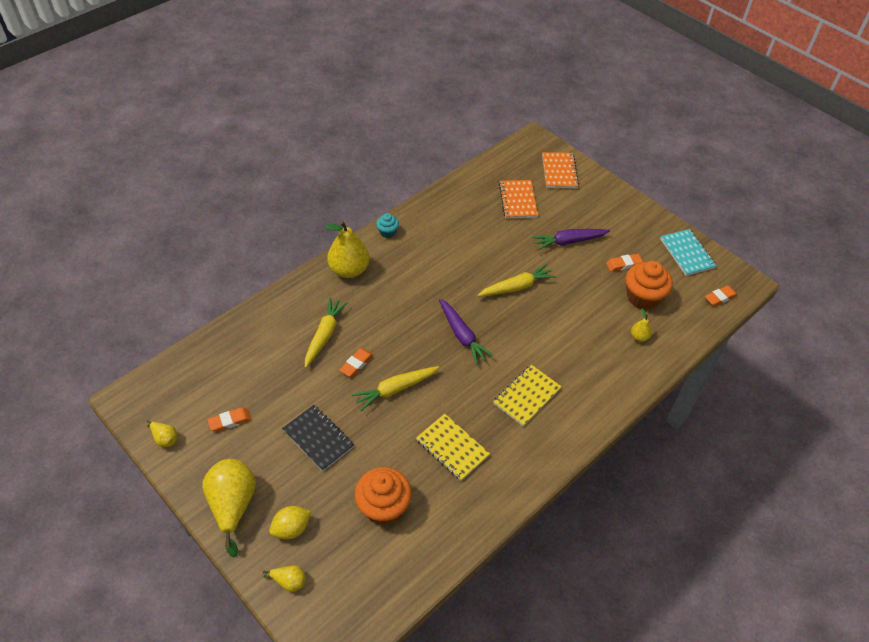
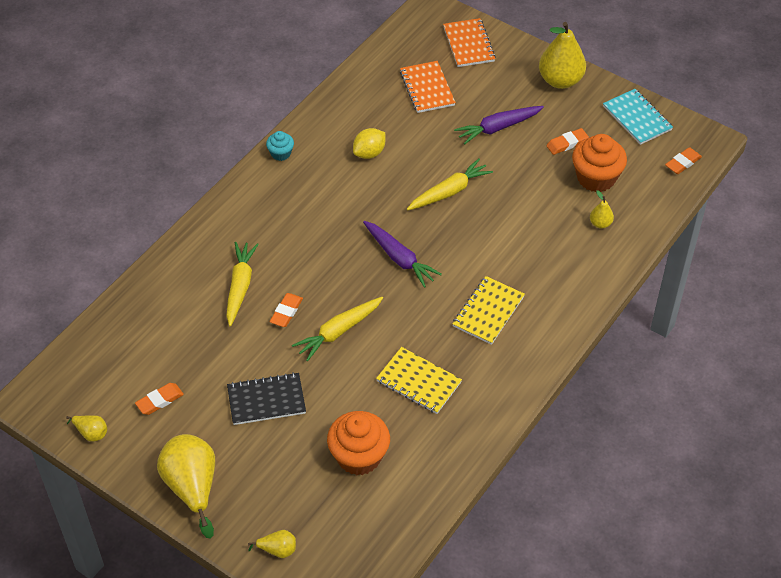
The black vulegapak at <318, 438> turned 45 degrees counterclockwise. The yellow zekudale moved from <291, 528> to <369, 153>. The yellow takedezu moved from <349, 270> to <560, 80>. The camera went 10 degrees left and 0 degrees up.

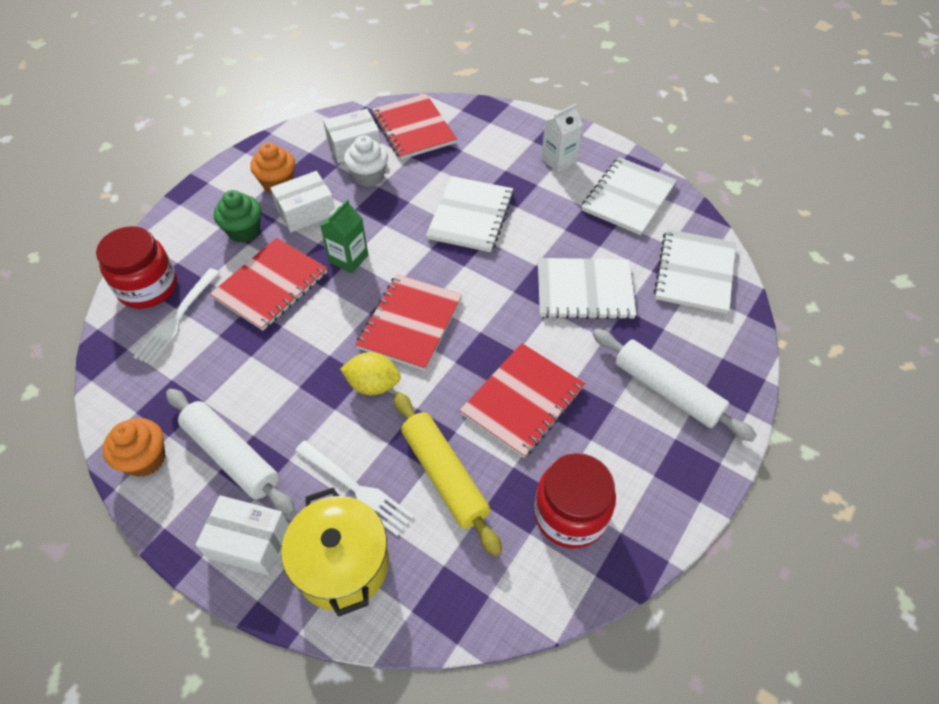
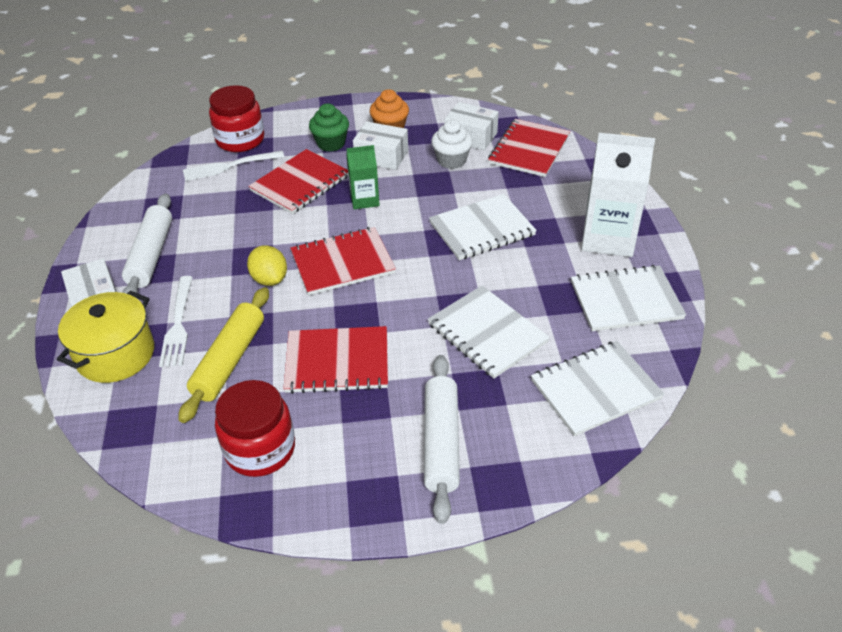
The red vulegapak at <271, 285> turned 45 degrees counterclockwise. The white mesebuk at <558, 161> changed to 1.80 times the size. The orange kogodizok at <145, 459> disappeared. The camera went 50 degrees right and 10 degrees down.

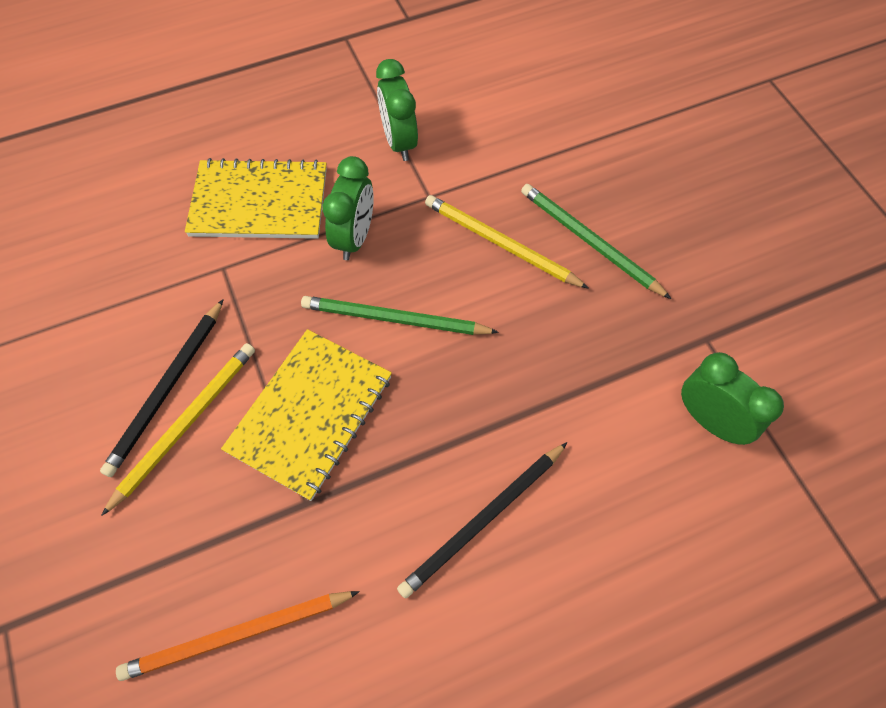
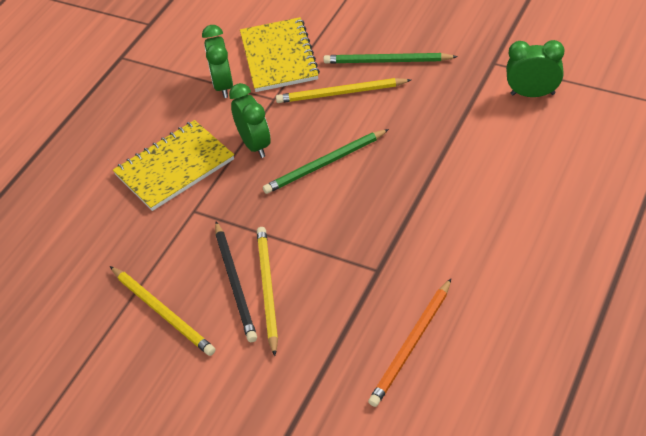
The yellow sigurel at <163, 312> appeared. The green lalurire at <399, 142> turned 45 degrees clockwise. The yellow vulegapak moved from <310, 414> to <279, 57>. The black sigurel at <483, 520> disappeared. The camera went 35 degrees left and 15 degrees down.

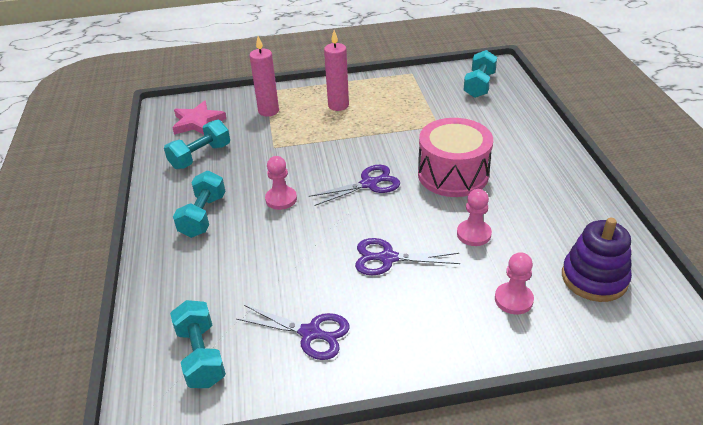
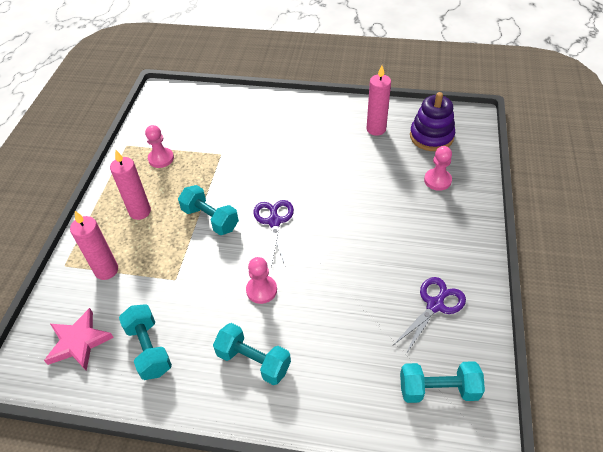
The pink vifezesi moved from <473, 234> to <161, 158>. The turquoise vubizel moved from <479, 85> to <210, 219>. The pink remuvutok at <376, 129> appeared. The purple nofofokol at <388, 258> disappeared. The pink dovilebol at <453, 174> disappeared. The camera went 70 degrees left and 10 degrees up.

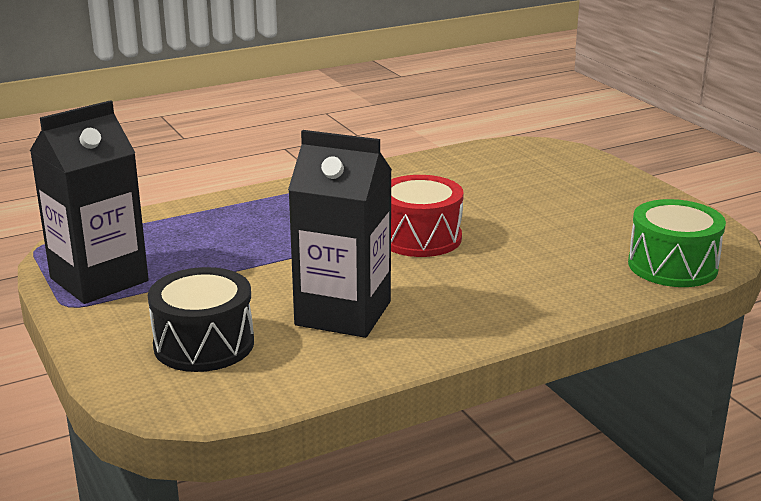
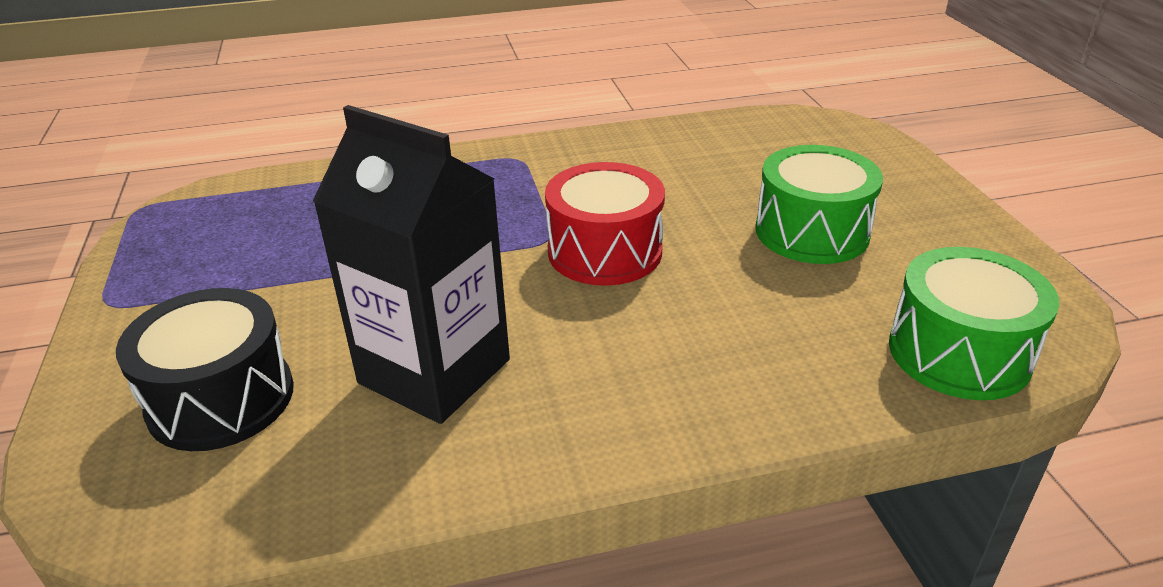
The green dovilebol at <811, 232> appeared. The black mesebuk at <99, 279> disappeared. The camera went 15 degrees right and 10 degrees up.

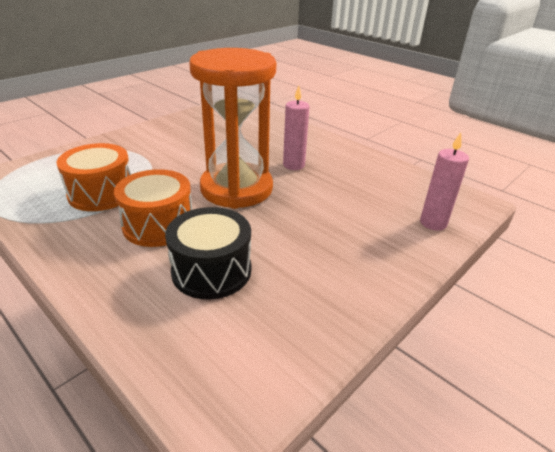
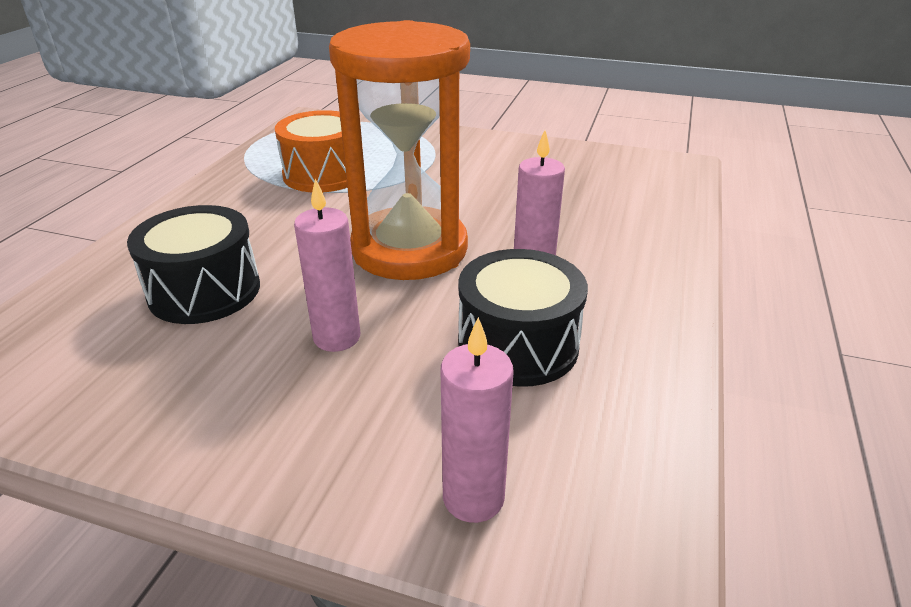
The pink remuvutok at <337, 337> appeared. The black dovilebol at <518, 345> appeared. The orange dovilebol at <158, 225> disappeared. The camera went 65 degrees right and 0 degrees up.

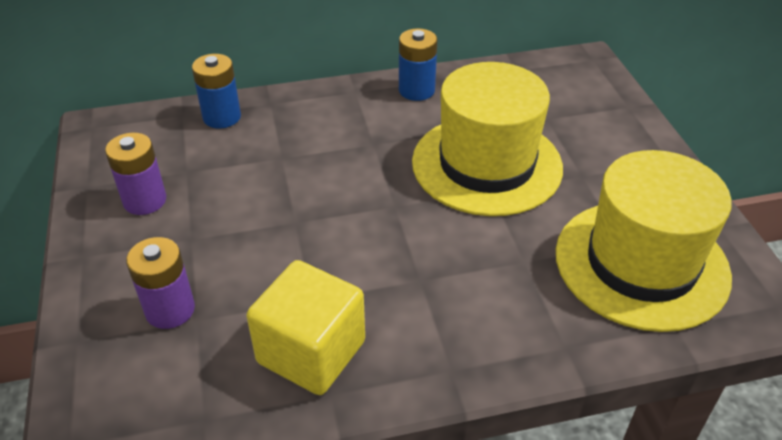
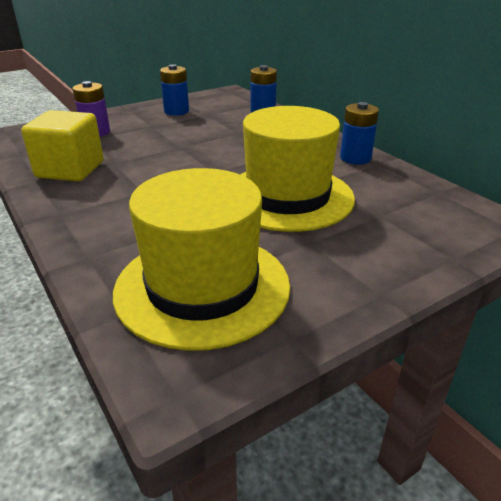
The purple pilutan at <145, 200> became the blue pilutan at <176, 111>. The camera went 70 degrees right and 10 degrees down.

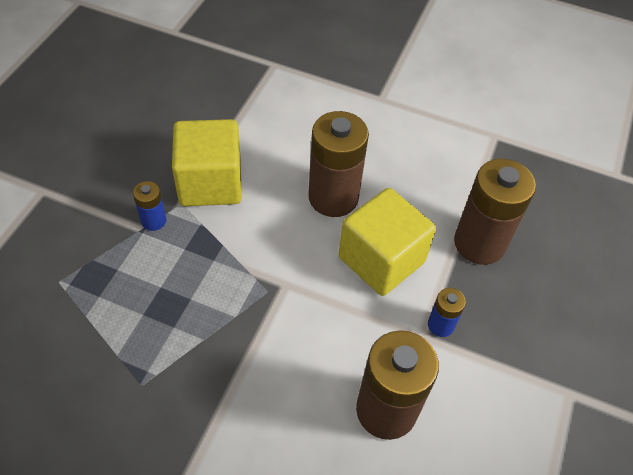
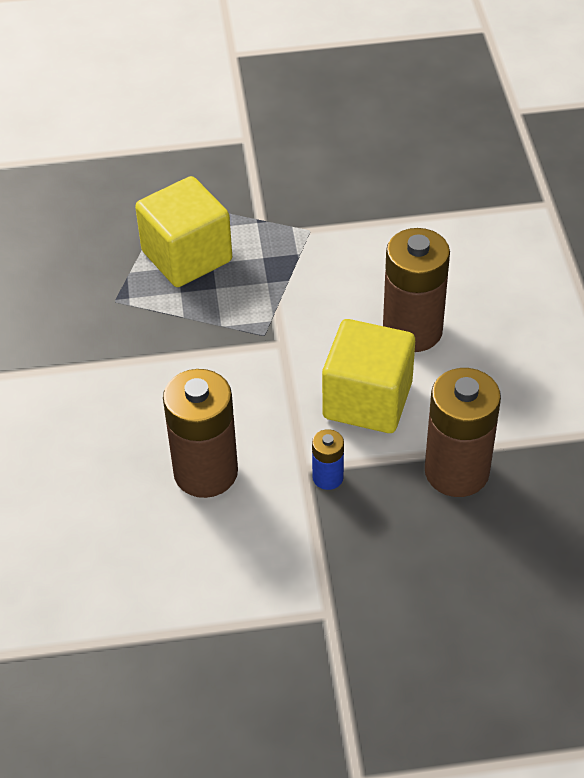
The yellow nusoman moved from <210, 183> to <187, 256>. The blue pilutan at <153, 220> disappeared. The camera went 65 degrees right and 5 degrees down.

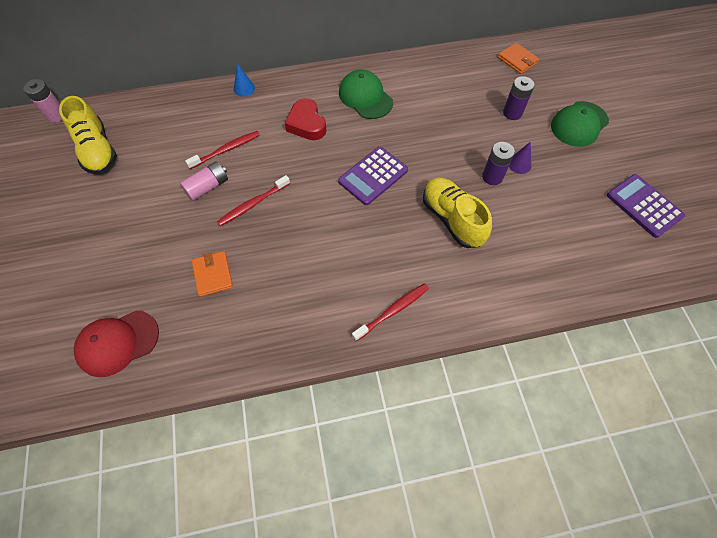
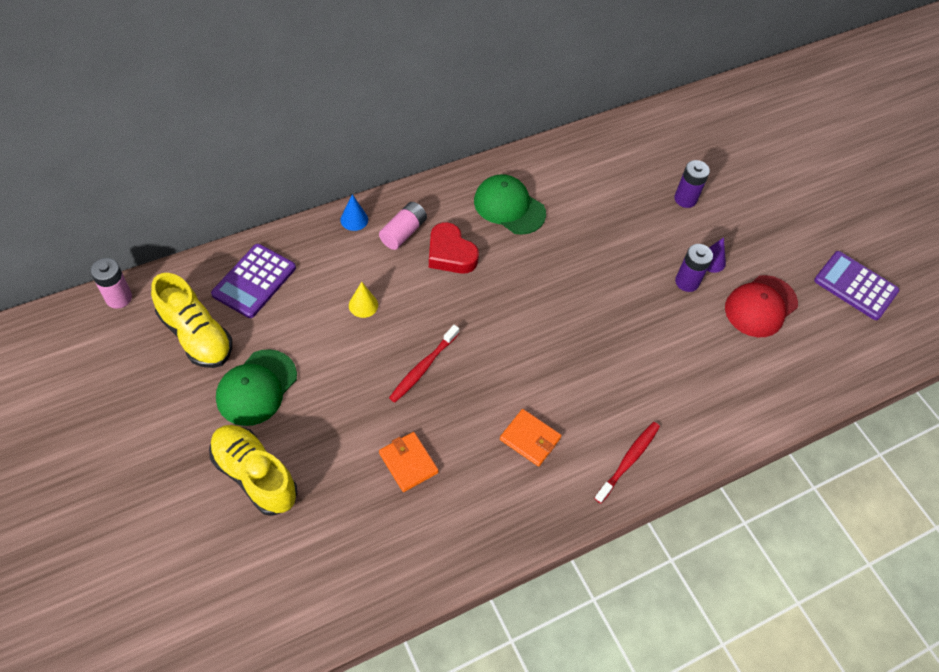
The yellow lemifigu moved from <452, 219> to <255, 475>. The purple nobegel moved from <373, 176> to <254, 281>. The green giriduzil moved from <579, 124> to <256, 387>. The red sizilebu at <226, 150> was replaced by the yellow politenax at <363, 305>. The pink pilutan moved from <207, 187> to <403, 232>. The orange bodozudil moved from <517, 60> to <530, 439>. The red giriduzil moved from <117, 343> to <760, 306>. The camera went 20 degrees left and 5 degrees down.

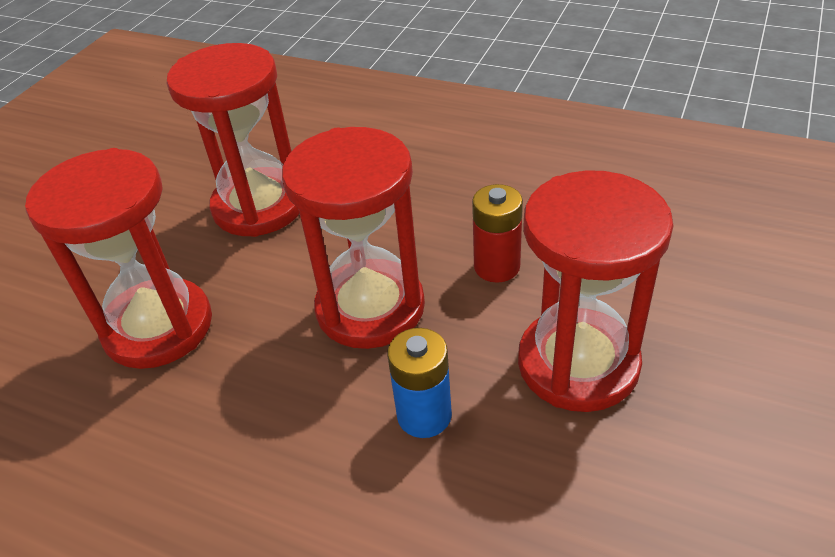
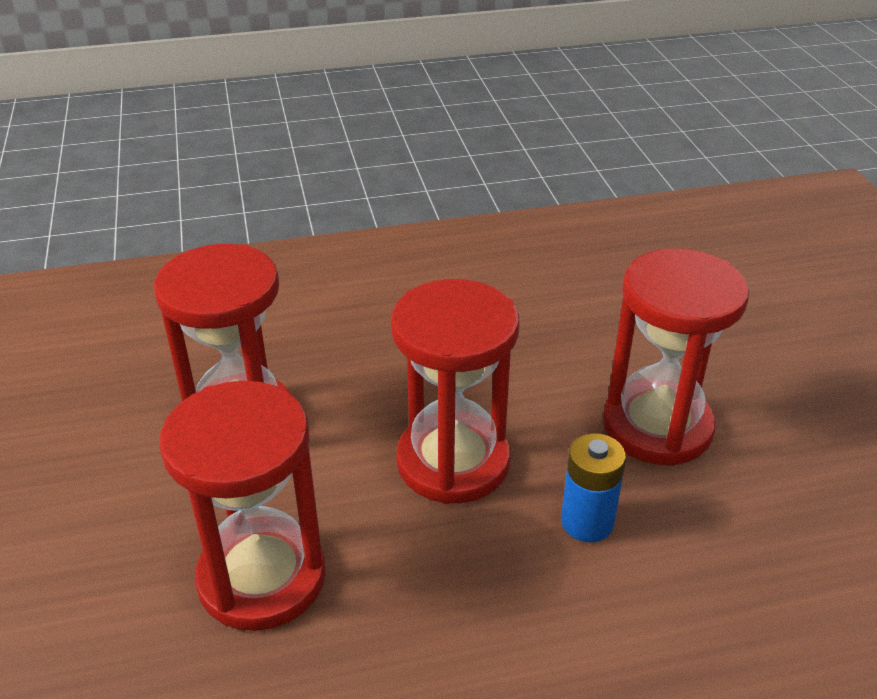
The red pilutan at <496, 267> disappeared. The camera went 40 degrees left and 5 degrees down.

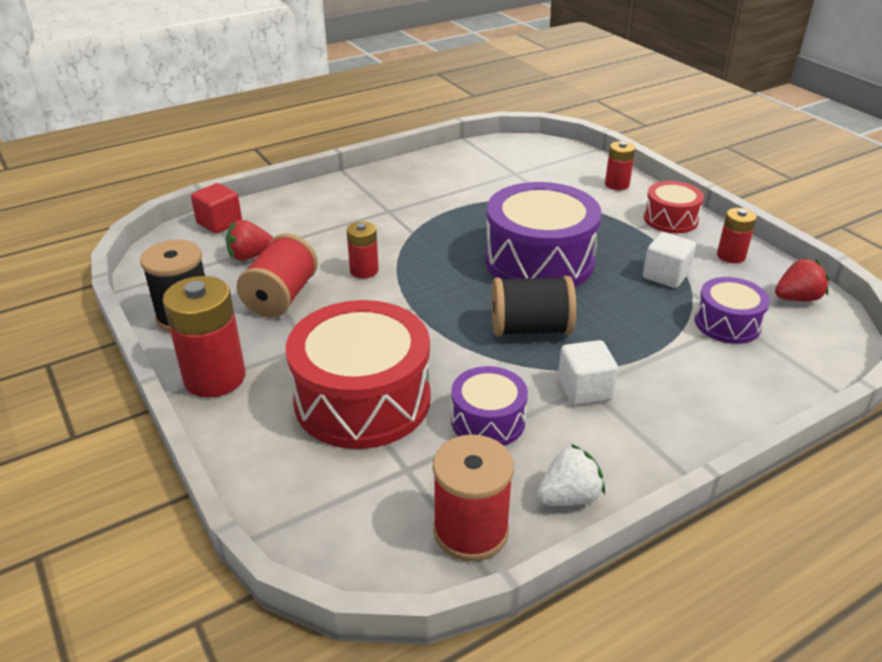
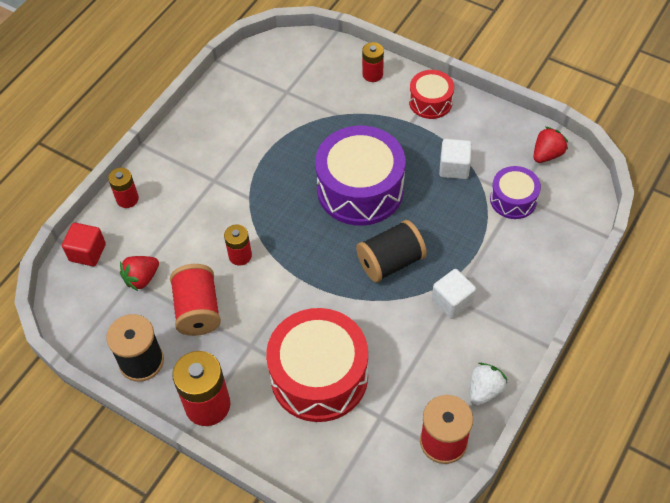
The red pilutan moved from <731, 256> to <127, 199>. The purple dovilebol at <488, 420> disappeared. The camera went 25 degrees left and 20 degrees up.

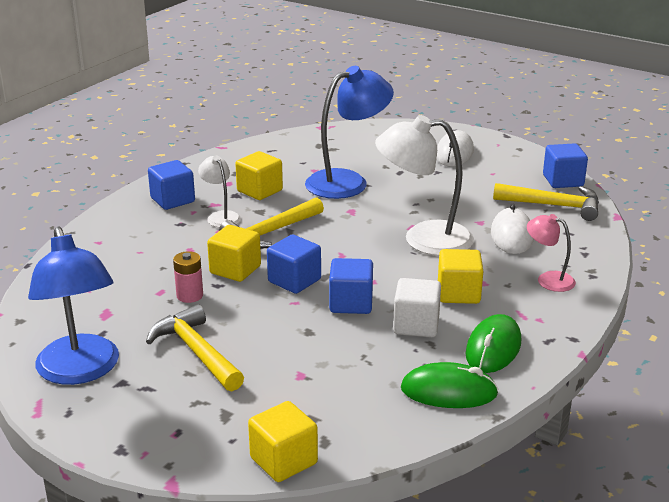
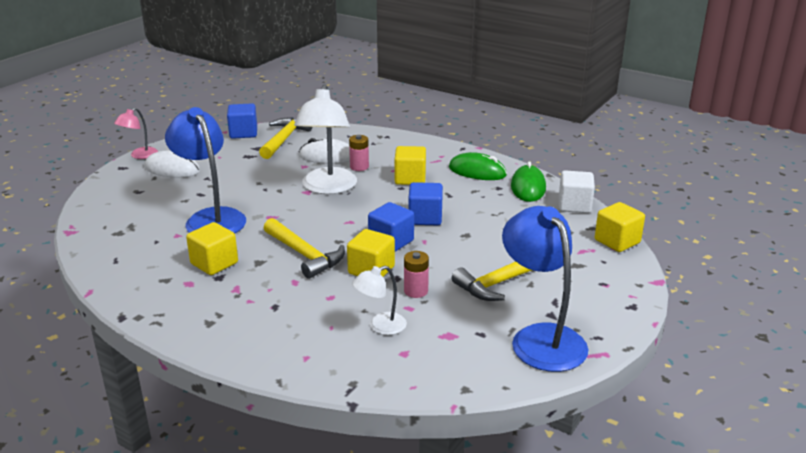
The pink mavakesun moved from <548, 279> to <139, 155>. The pink pilutan at <359, 167> appeared. The white mavakesun moved from <221, 216> to <380, 326>. The blue mavakesun at <81, 371> turned 90 degrees counterclockwise. The white nusoman moved from <416, 325> to <574, 205>. The blue nusoman at <172, 200> disappeared. The camera went 90 degrees left and 0 degrees up.

